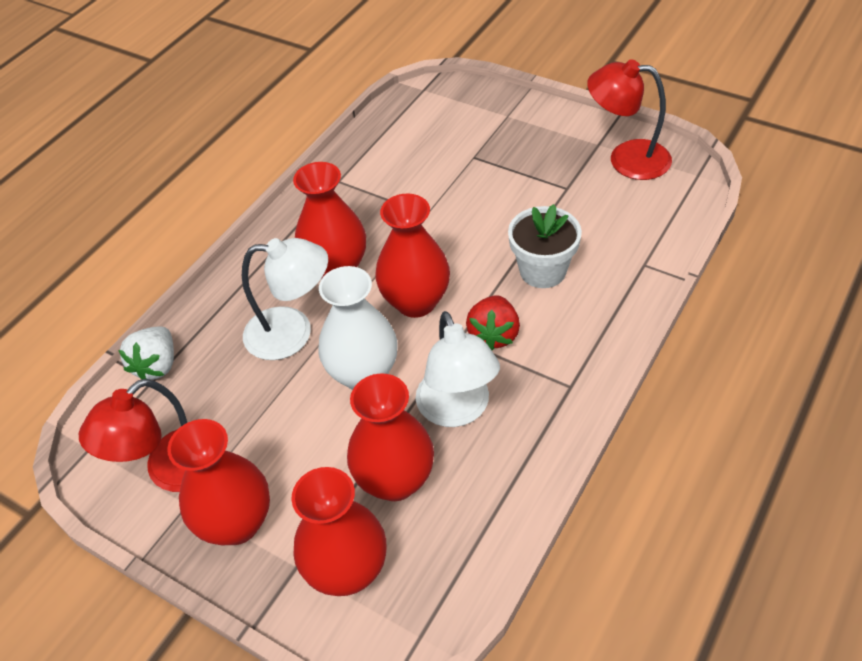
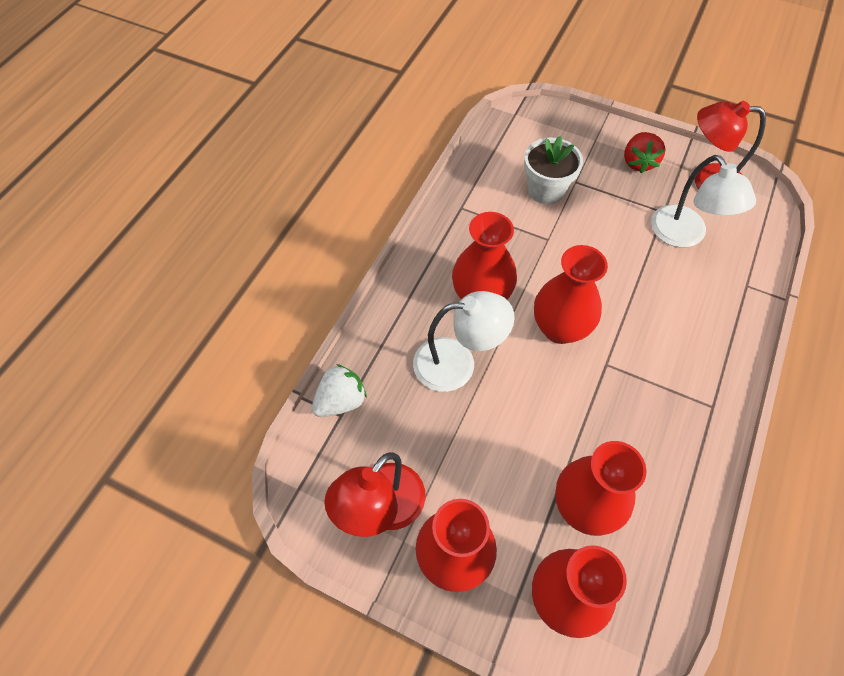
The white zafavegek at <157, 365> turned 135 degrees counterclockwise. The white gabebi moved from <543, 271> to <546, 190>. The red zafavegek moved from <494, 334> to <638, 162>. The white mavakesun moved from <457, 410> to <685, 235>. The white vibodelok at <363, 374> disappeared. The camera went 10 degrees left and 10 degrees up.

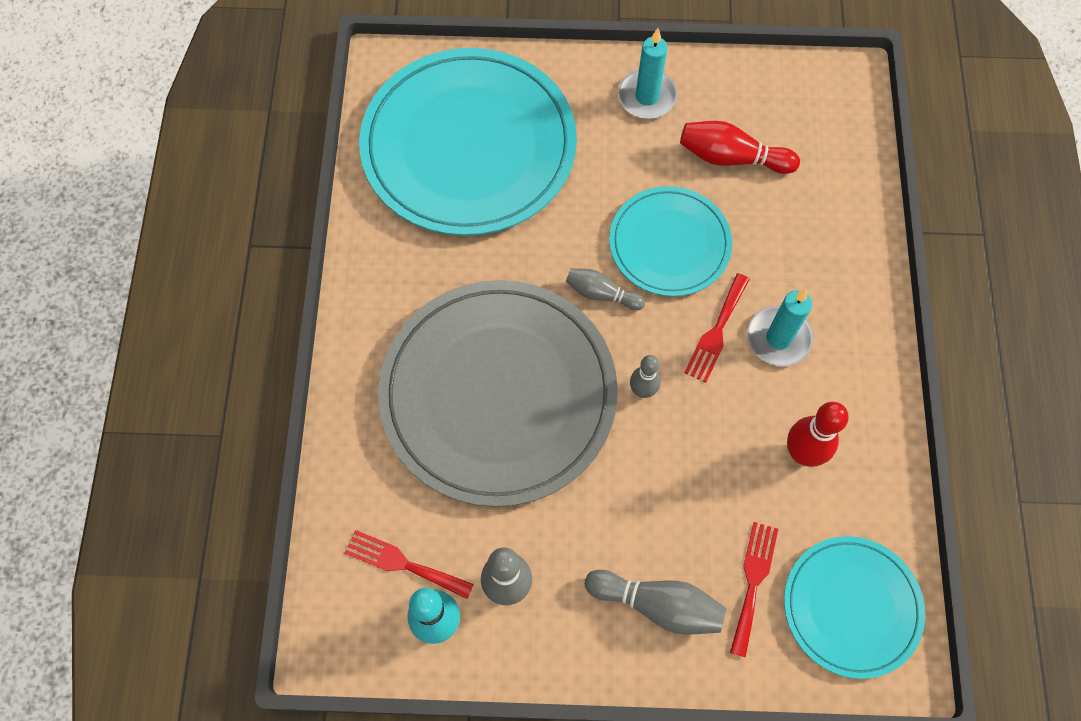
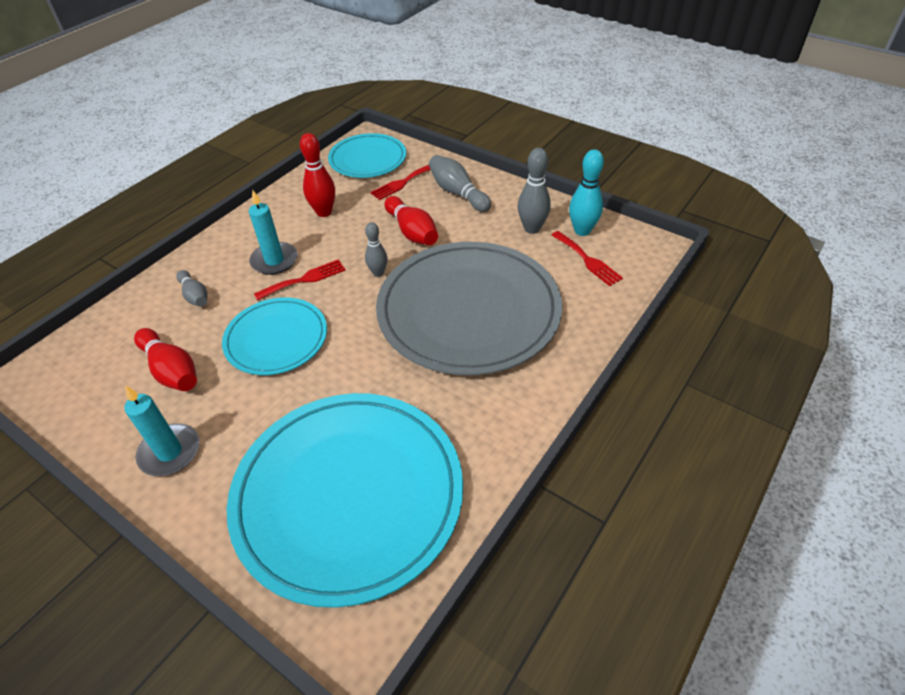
The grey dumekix moved from <601, 294> to <195, 295>. The red dumekix at <412, 232> appeared. The camera went 145 degrees left and 20 degrees down.

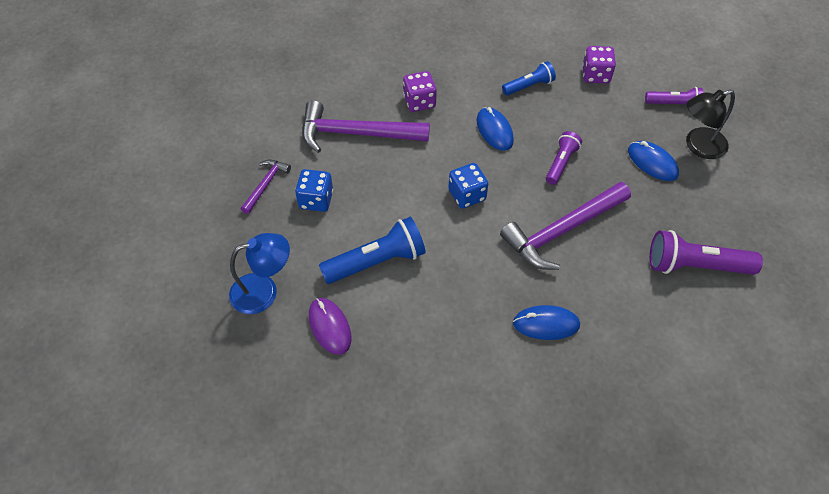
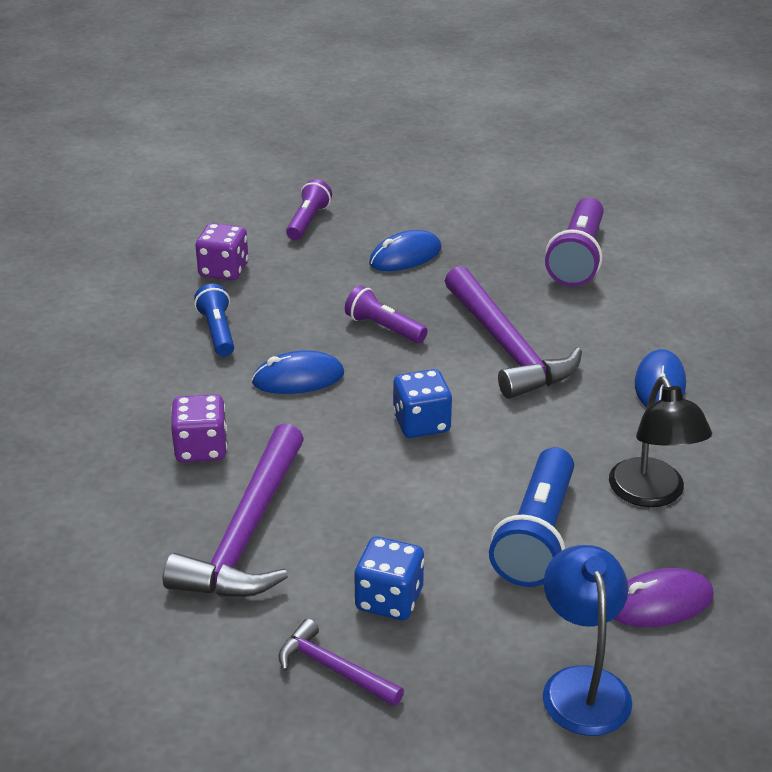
The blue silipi at <377, 262> turned 150 degrees counterclockwise. The black mavakesun moved from <698, 146> to <652, 494>. The camera went 80 degrees left and 20 degrees down.

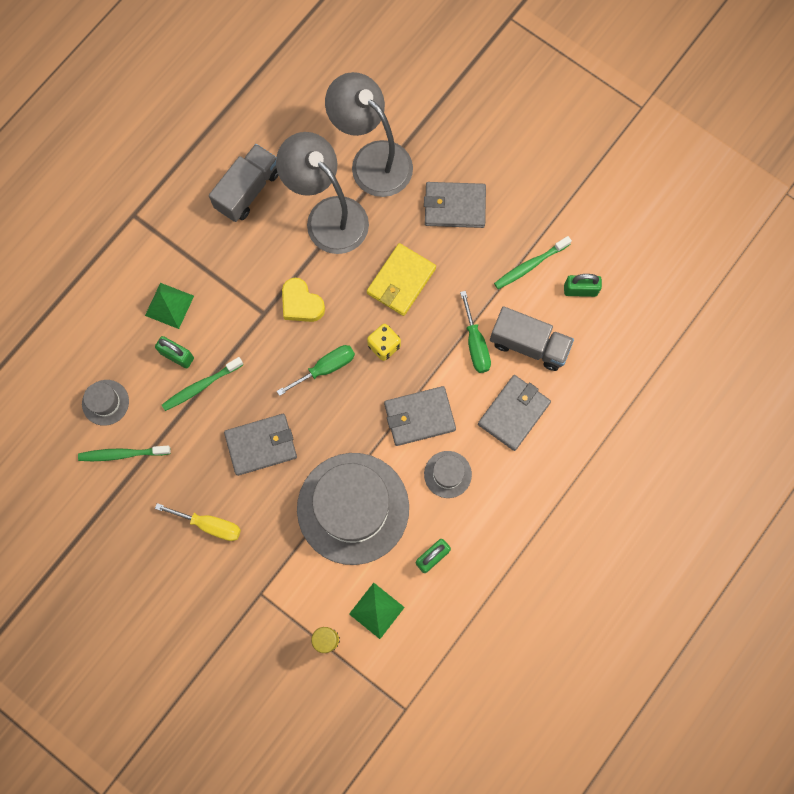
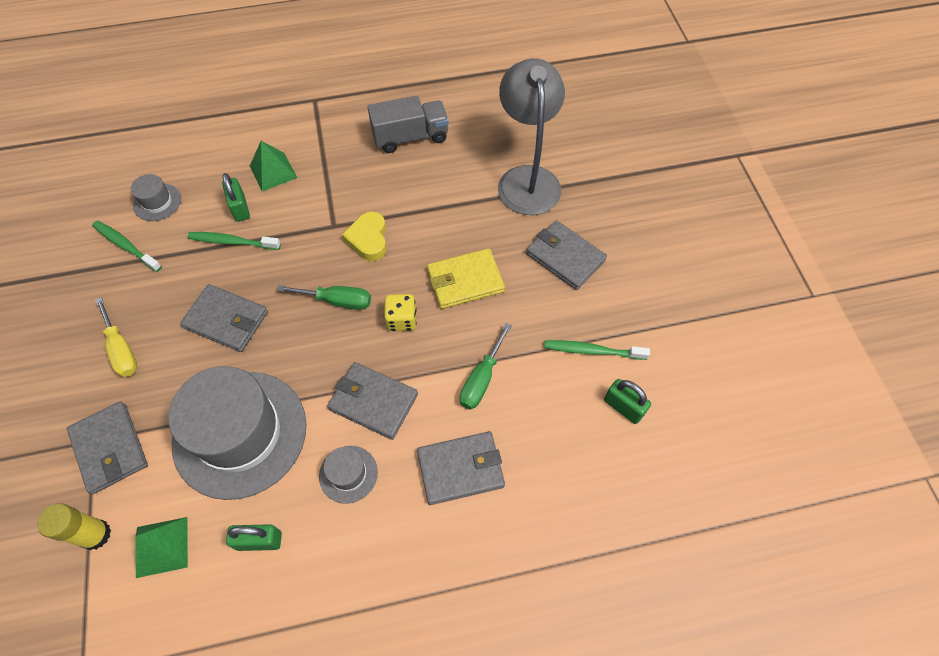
The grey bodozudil at <110, 448> appeared. The grey mavakesun at <328, 215> disappeared. The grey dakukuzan at <529, 344> disappeared. The camera went 40 degrees right and 15 degrees down.

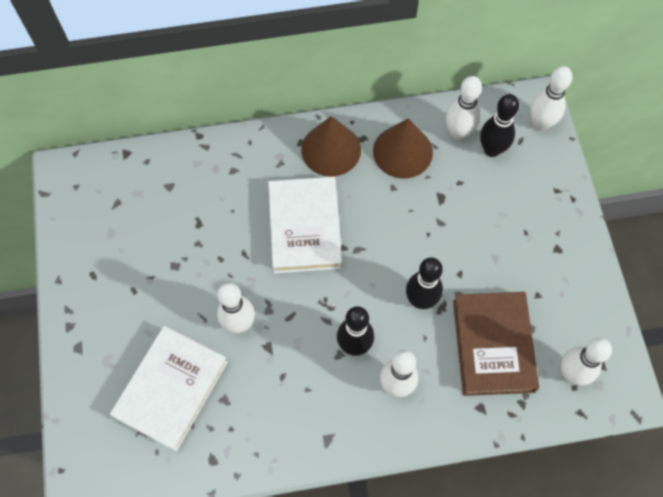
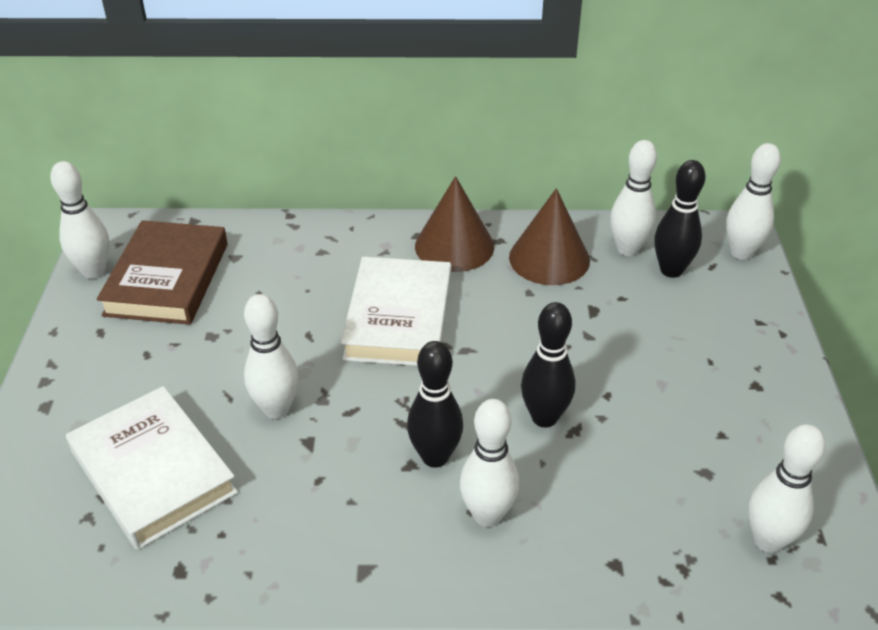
The white dumekix at <94, 271> appeared. The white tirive at <171, 389> turned 75 degrees counterclockwise. The brown tirive moved from <493, 345> to <167, 279>. The camera went 10 degrees right and 25 degrees down.

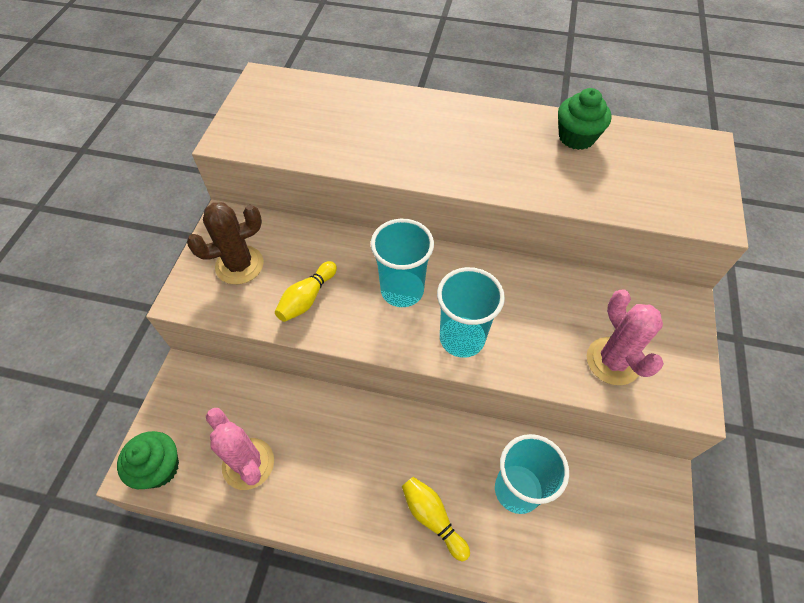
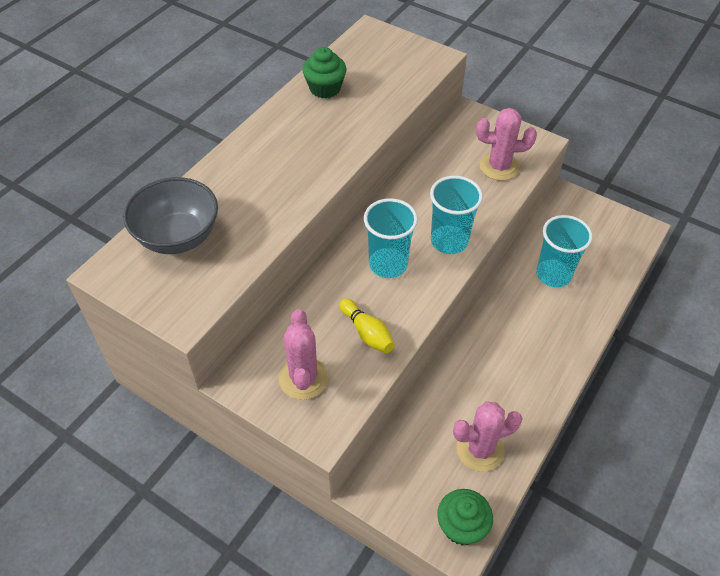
The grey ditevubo at <178, 237> appeared. The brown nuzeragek at <239, 265> became the pink nuzeragek at <303, 378>. The yellow dumekix at <432, 518> disappeared. The camera went 70 degrees left and 5 degrees down.

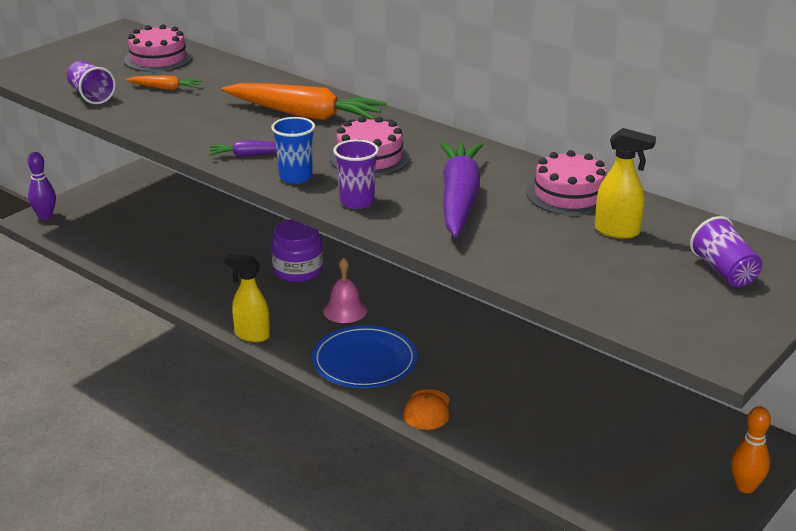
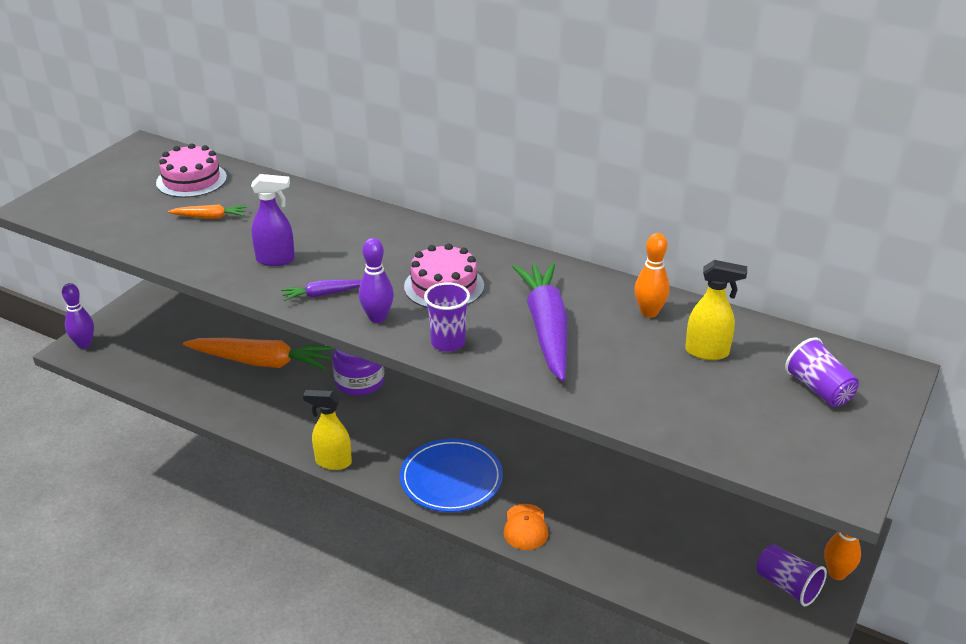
The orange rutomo moved from <305, 115> to <262, 362>. The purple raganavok at <276, 259> appeared. The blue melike at <295, 177> was replaced by the purple dumekix at <377, 318>. The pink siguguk at <569, 195> was replaced by the orange dumekix at <649, 312>. The purple melike moved from <91, 95> to <787, 586>. The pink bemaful at <345, 310> disappeared. The camera went 10 degrees left and 5 degrees up.

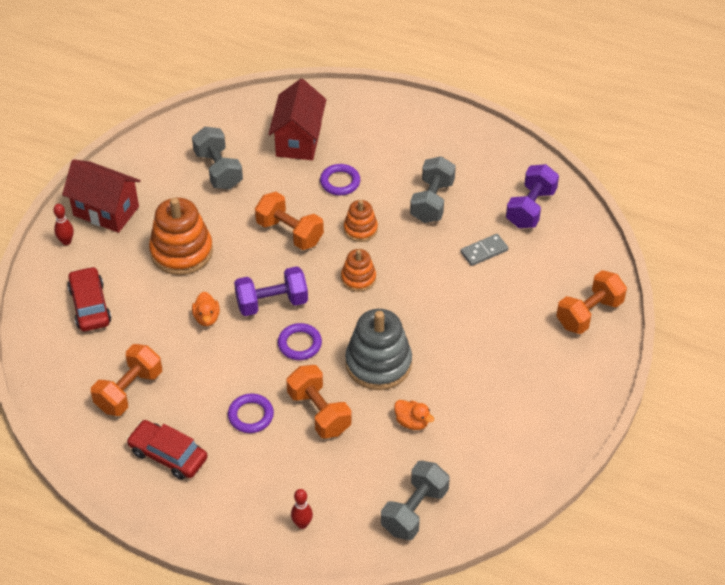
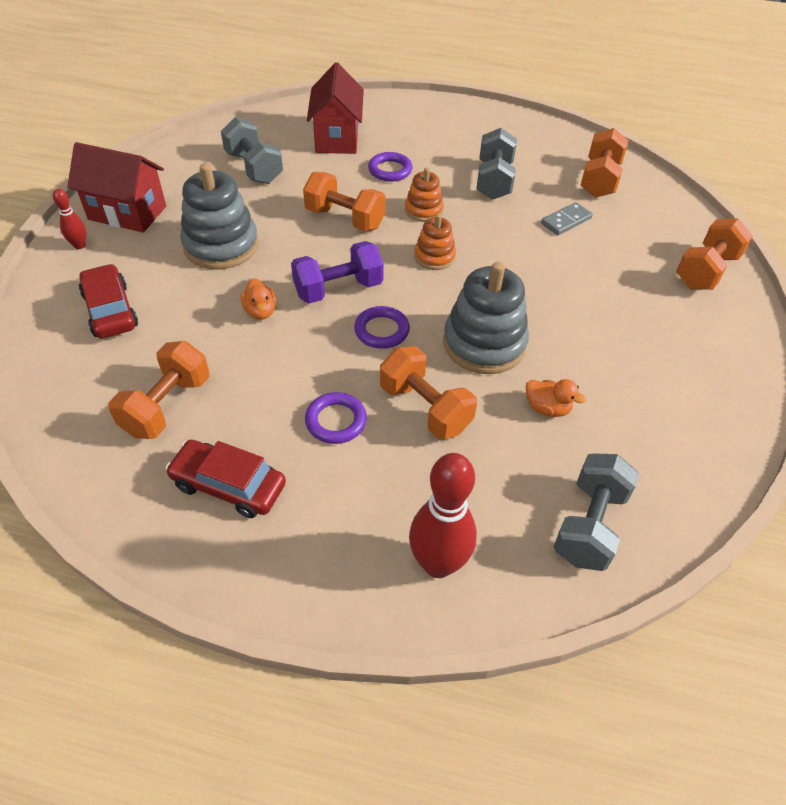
The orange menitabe at <181, 251> became the grey menitabe at <221, 246>. The red dumekix at <302, 524> changed to 1.99 times the size. The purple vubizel at <530, 208> became the orange vubizel at <599, 179>. The camera went 10 degrees left and 0 degrees up.

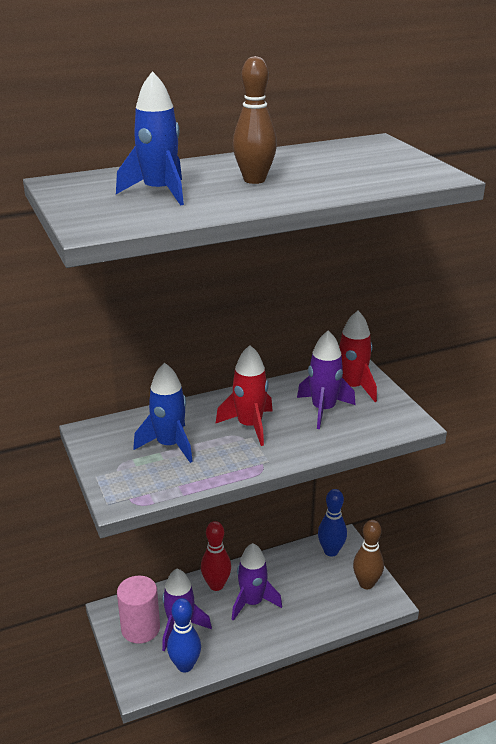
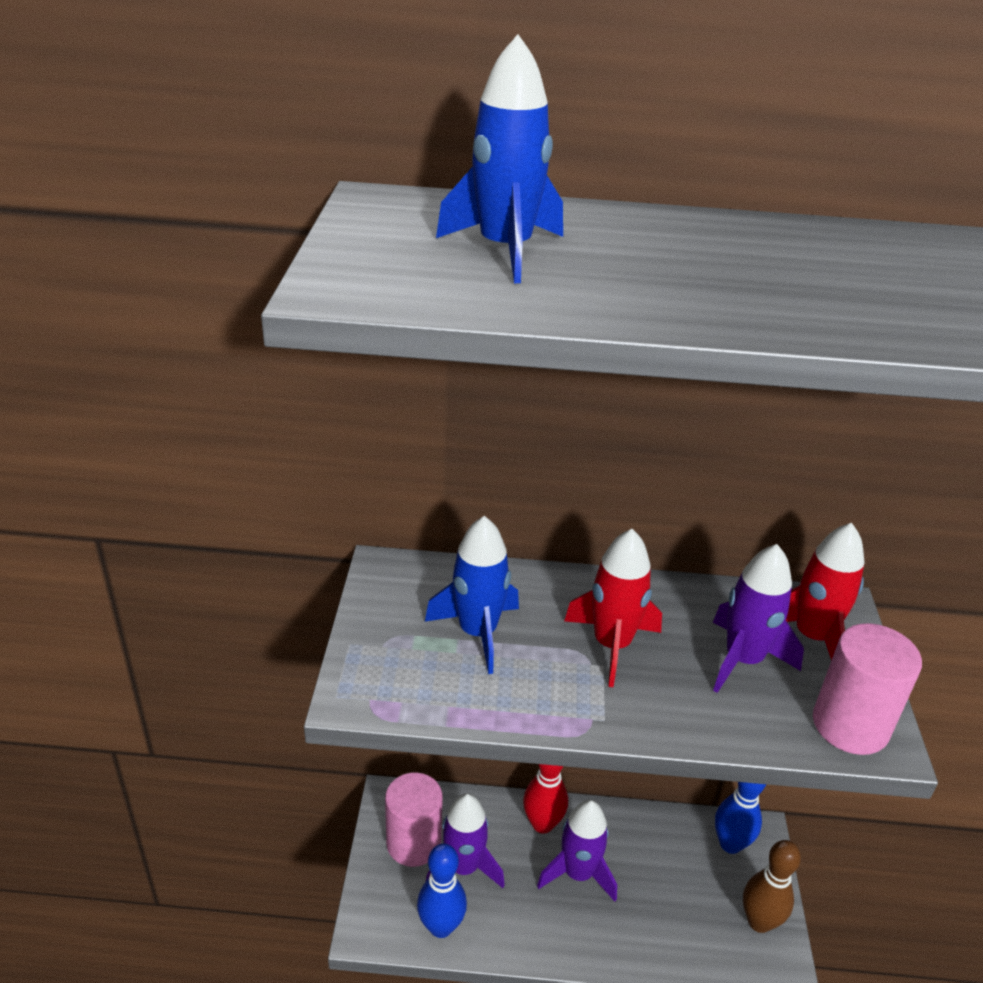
The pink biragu at <850, 725> appeared. The brown dumekix at <254, 180> disappeared. The camera went 25 degrees right and 5 degrees up.

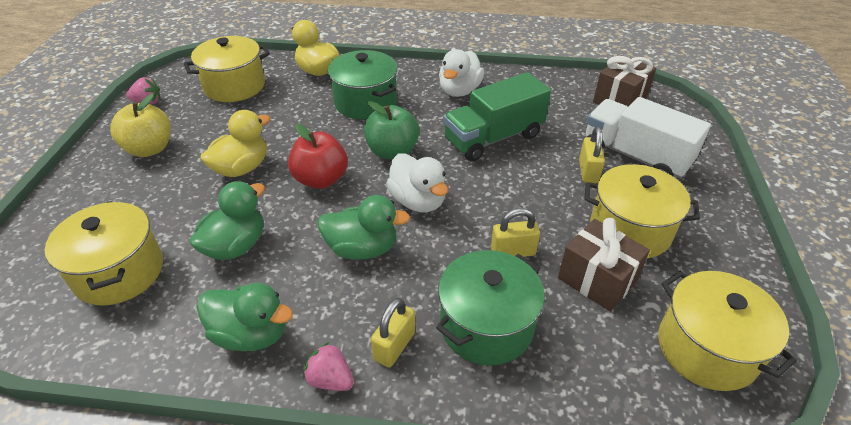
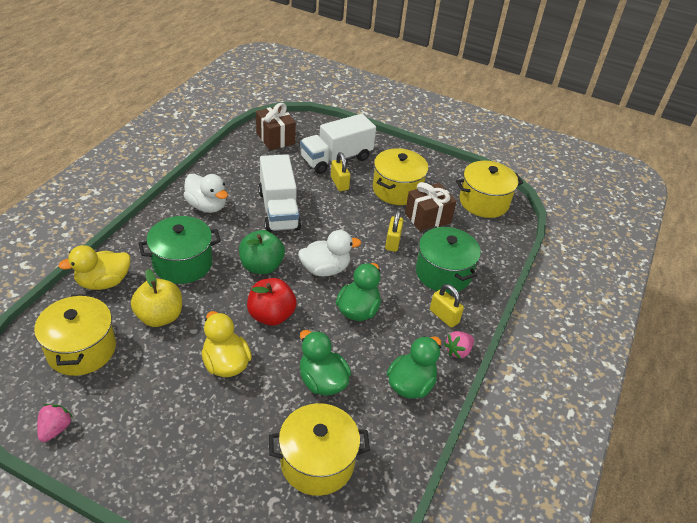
The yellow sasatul moved from <150, 149> to <160, 316>. The green dakukuzan at <493, 138> became the white dakukuzan at <279, 210>. The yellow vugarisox at <588, 172> turned 45 degrees clockwise. The camera went 75 degrees left and 0 degrees up.

